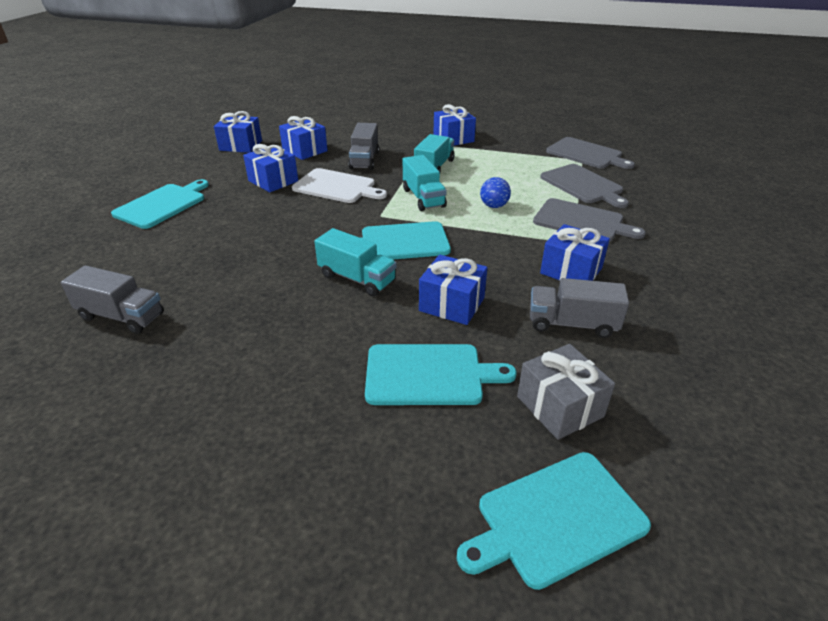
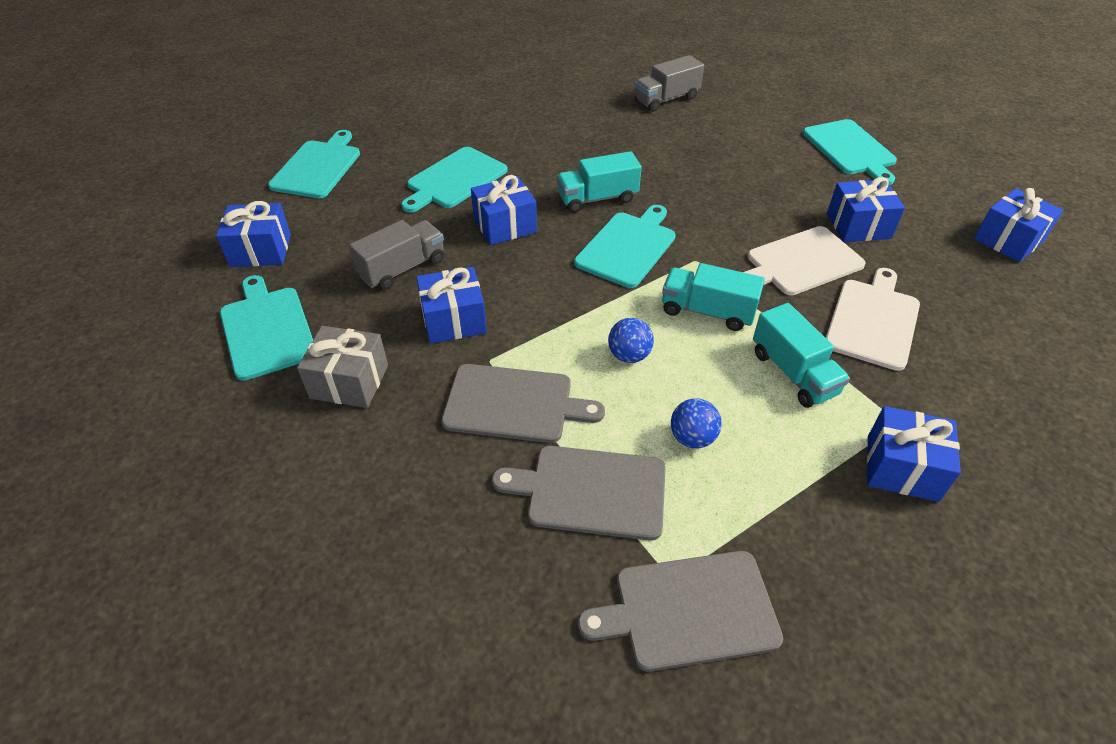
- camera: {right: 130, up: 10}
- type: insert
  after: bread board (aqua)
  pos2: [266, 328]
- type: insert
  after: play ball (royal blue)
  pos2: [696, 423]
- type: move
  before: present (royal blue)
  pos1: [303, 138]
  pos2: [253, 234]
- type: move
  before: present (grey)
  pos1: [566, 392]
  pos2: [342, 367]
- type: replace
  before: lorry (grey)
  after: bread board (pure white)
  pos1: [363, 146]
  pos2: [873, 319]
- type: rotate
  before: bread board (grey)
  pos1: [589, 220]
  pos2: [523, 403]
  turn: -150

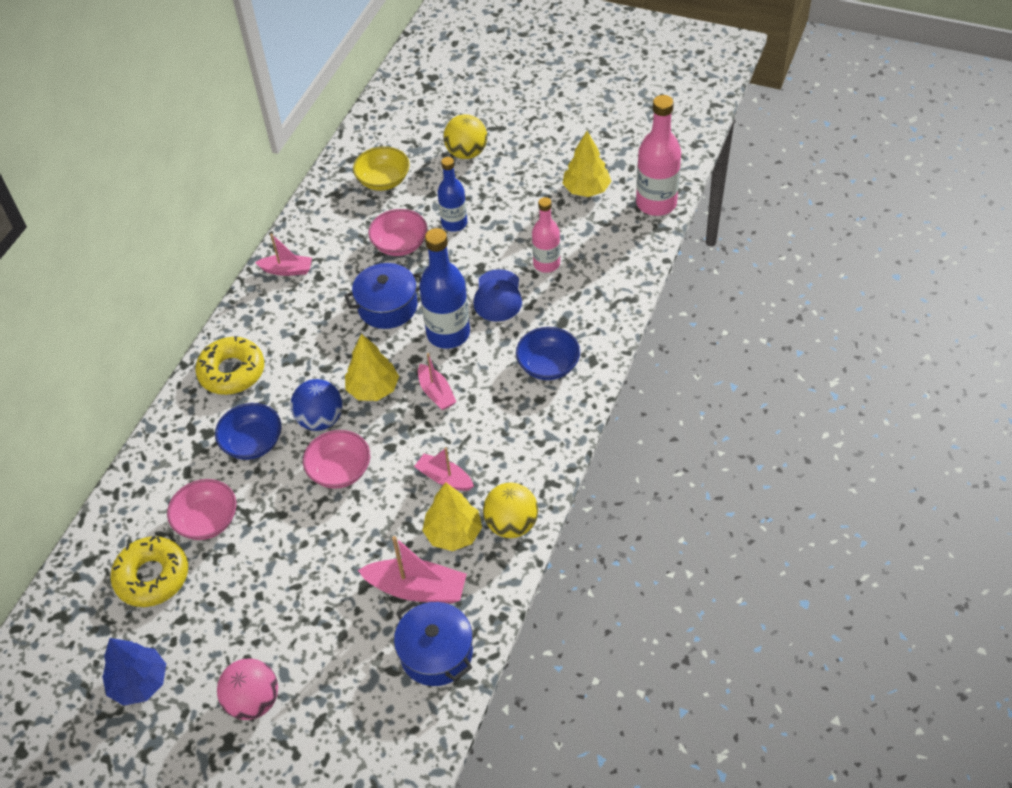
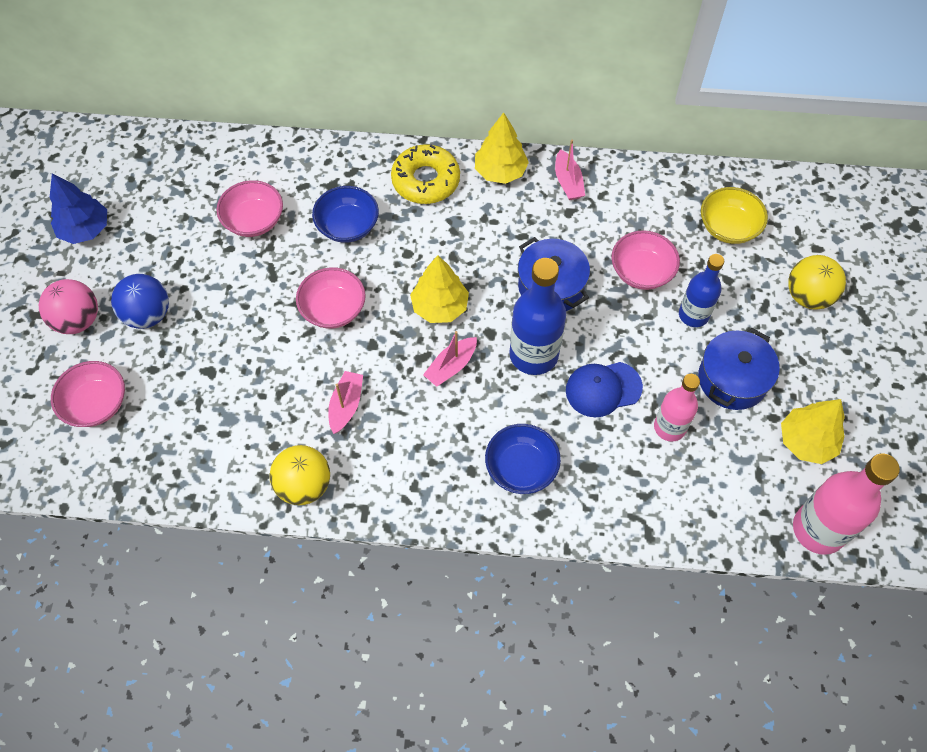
- camera: {right: 70, up: 10}
- type: delete
  before: donut (bright yellow)
  pos1: [149, 571]
- type: delete
  before: toy boat (pink)
  pos1: [412, 569]
- type: insert
  after: deep dish (pink)
  pos2: [88, 394]
- type: move
  before: play ball (royal blue)
  pos1: [316, 405]
  pos2: [140, 301]
- type: move
  before: stockpot (royal blue)
  pos1: [433, 643]
  pos2: [739, 369]
- type: move
  before: toy tree (bright yellow)
  pos1: [452, 516]
  pos2: [502, 148]

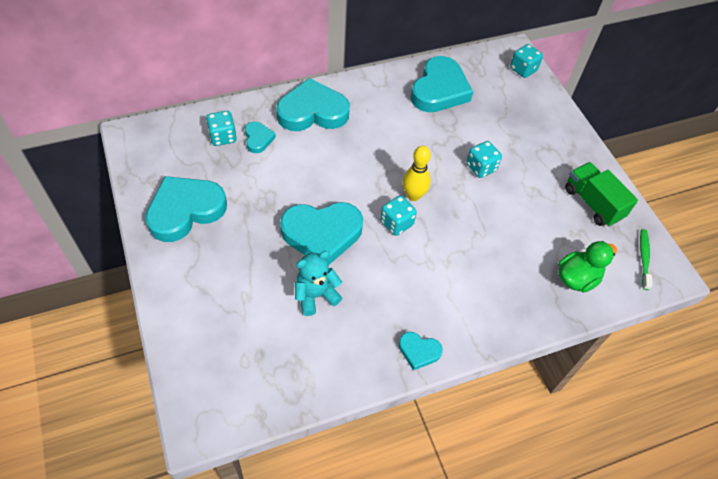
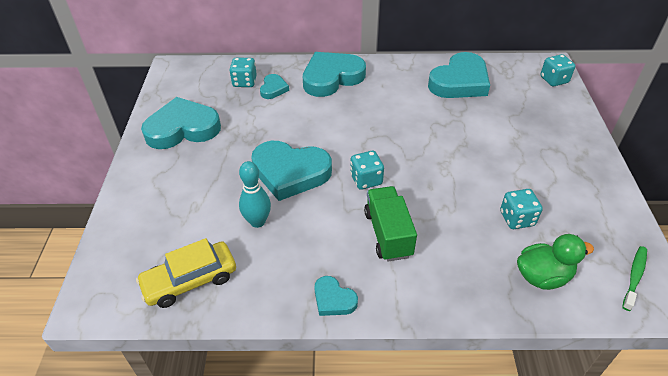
- camera: {right: 25, up: -10}
- type: delete
  before: skittle (bright yellow)
  pos1: [417, 173]
- type: insert
  after: car (bright yellow)
  pos2: [186, 273]
- type: move
  before: dice (aqua)
  pos1: [484, 159]
  pos2: [521, 209]
- type: move
  before: lorry (green)
  pos1: [601, 194]
  pos2: [390, 224]
- type: replace
  before: teddy (aqua)
  after: skittle (aqua)
  pos1: [318, 283]
  pos2: [255, 194]
- type: rotate
  before: heart (aqua)
  pos1: [313, 104]
  pos2: [334, 74]
  turn: -45

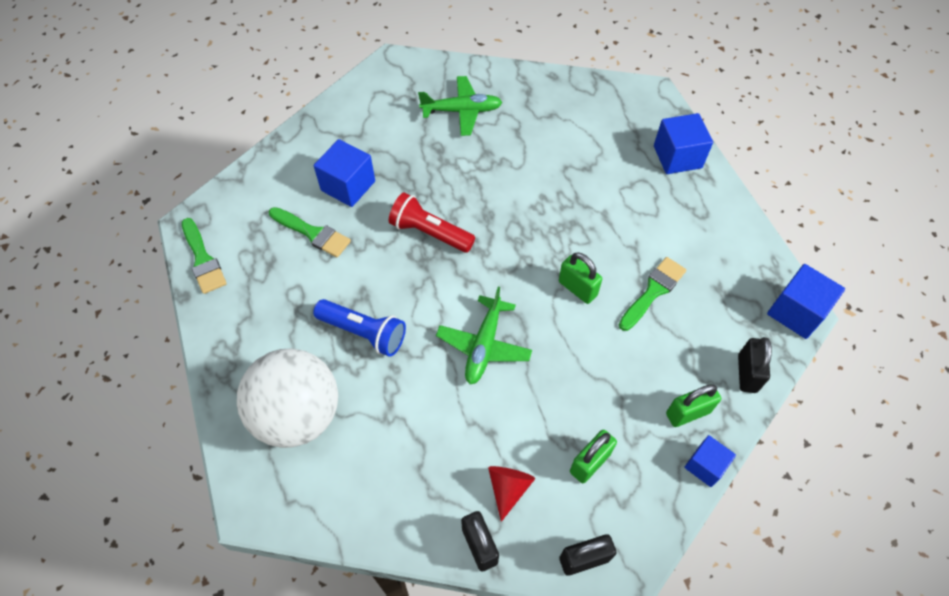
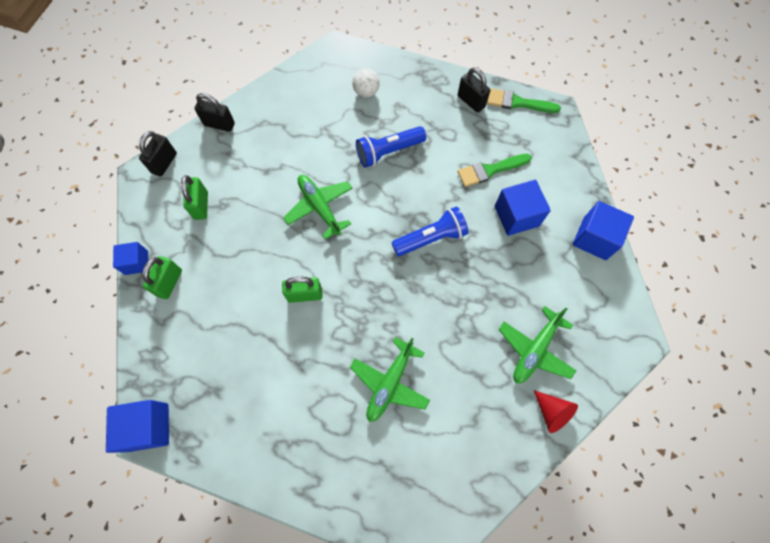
- camera: {right: 130, up: 10}
- type: delete
  before: paint brush (green)
  pos1: [652, 294]
- type: insert
  after: plane (green)
  pos2: [390, 379]
- type: move
  before: cone shape (crimson)
  pos1: [511, 494]
  pos2: [556, 411]
- type: move
  before: cube (royal blue)
  pos1: [683, 143]
  pos2: [603, 230]
- type: move
  before: small lock (ebony)
  pos1: [755, 365]
  pos2: [474, 90]
- type: recolor
  before: torch (crimson)
  after: torch (royal blue)
  pos1: [432, 222]
  pos2: [430, 231]
- type: resize
  before: play ball (pure white)
  pos1: [287, 398]
  pos2: [366, 82]
  scale: 0.43

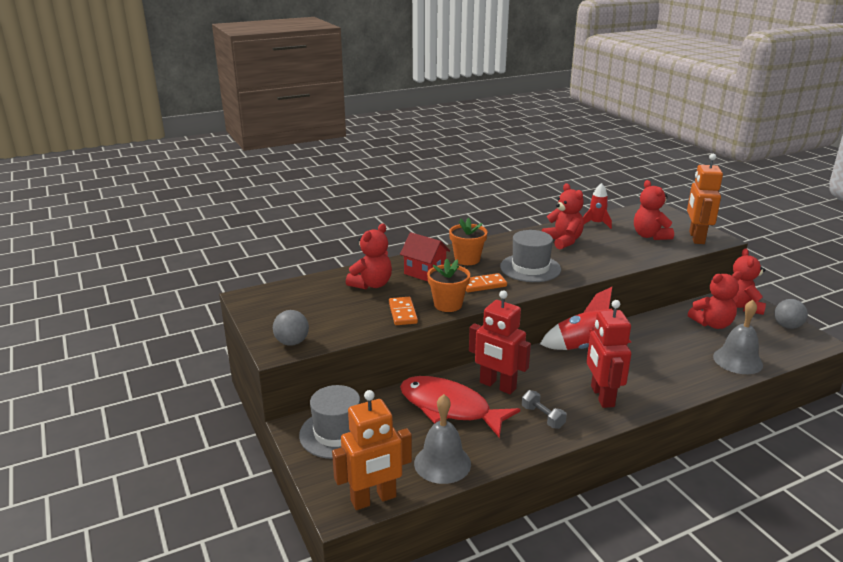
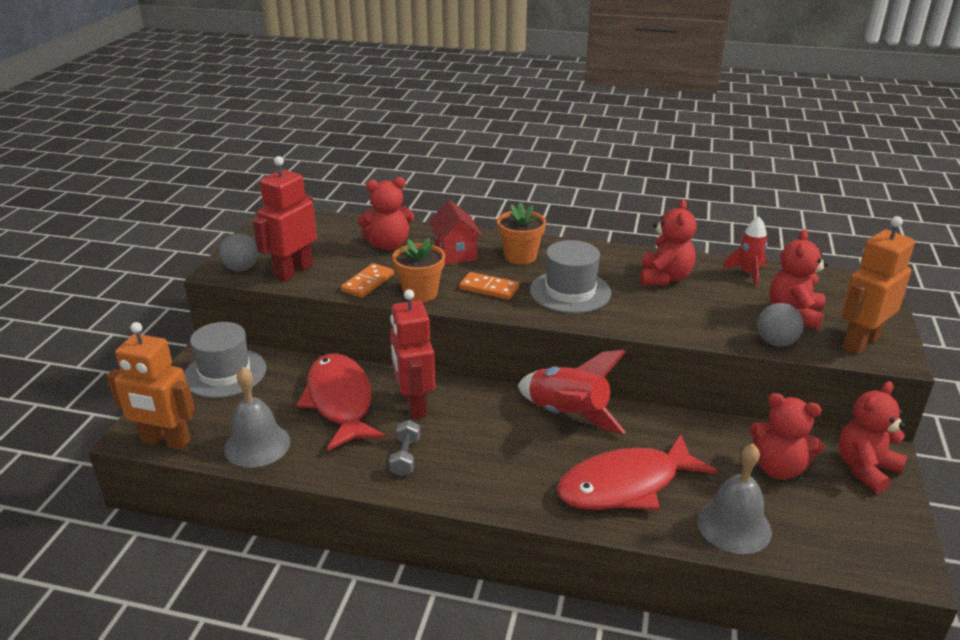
- camera: {right: 40, up: 5}
- type: insert
  after: fish (crimson)
  pos2: [637, 472]
- type: move
  before: toy robot (crimson)
  pos1: [609, 354]
  pos2: [285, 219]
- type: move
  before: play ball (grey)
  pos1: [791, 314]
  pos2: [780, 325]

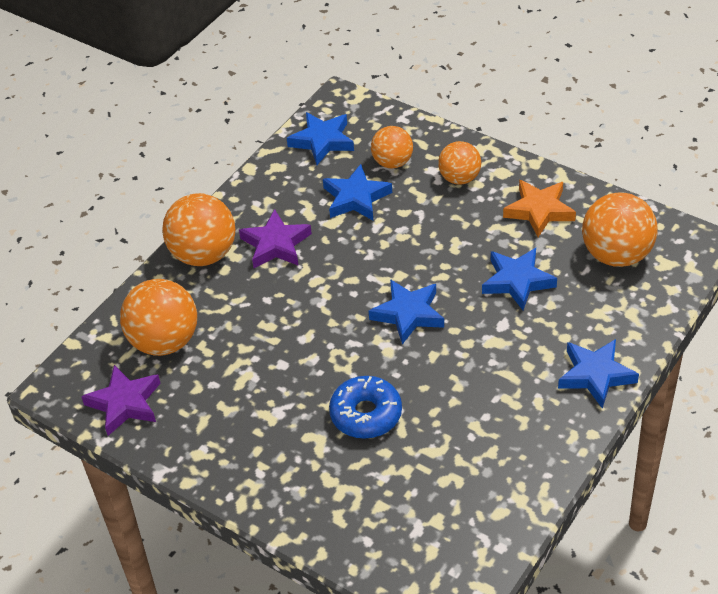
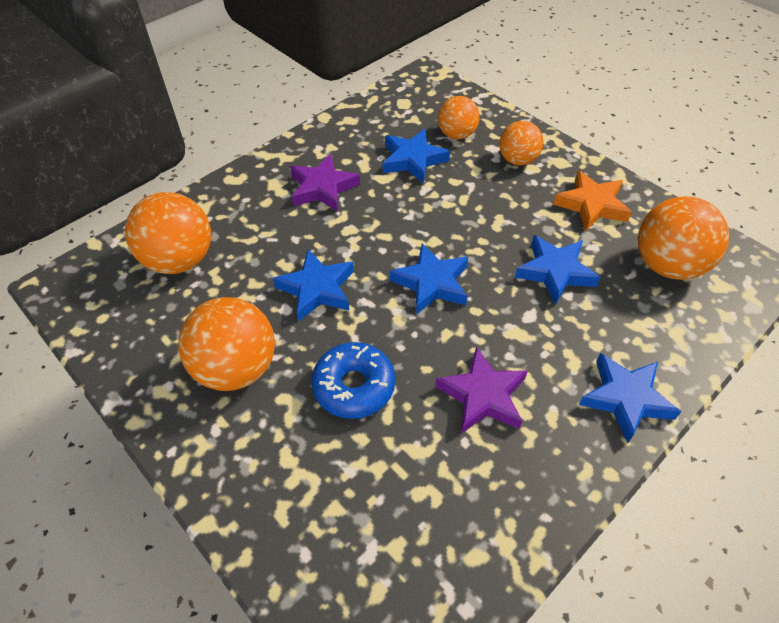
- camera: {right: 10, up: 5}
- type: move
  before: five-pointed star (purple)
  pos1: [121, 400]
  pos2: [481, 390]
- type: move
  before: play ball (bright orange)
  pos1: [198, 229]
  pos2: [226, 344]
- type: move
  before: five-pointed star (royal blue)
  pos1: [320, 138]
  pos2: [313, 285]

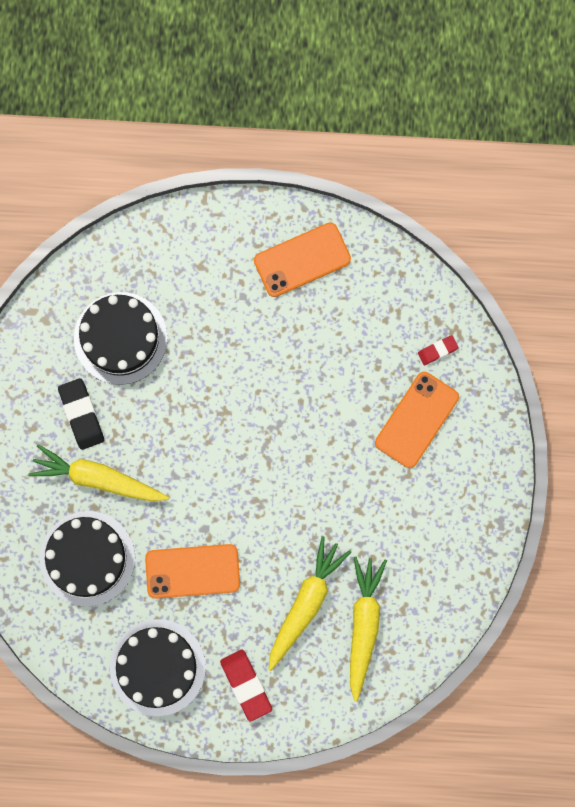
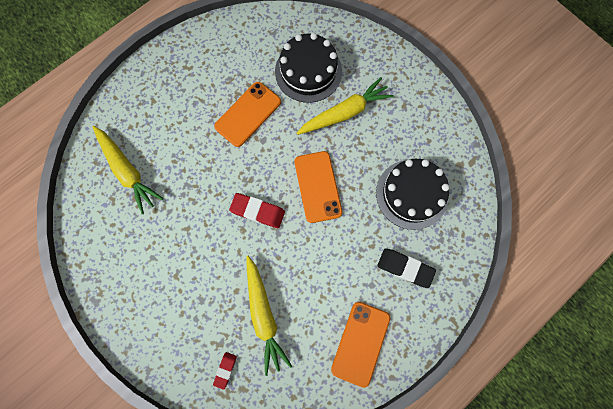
- camera: {right: 135, up: -5}
- type: delete
  before: gateau (ebony)
  pos1: [158, 667]
- type: move
  before: gum eraser (ebony)
  pos1: [81, 414]
  pos2: [406, 268]
- type: move
  before: gum eraser (crimson)
  pos1: [246, 686]
  pos2: [257, 210]
- type: move
  before: root vegetable (bright yellow)
  pos1: [309, 603]
  pos2: [269, 316]
- type: move
  before: mobile phone (bright orange)
  pos1: [417, 420]
  pos2: [318, 187]

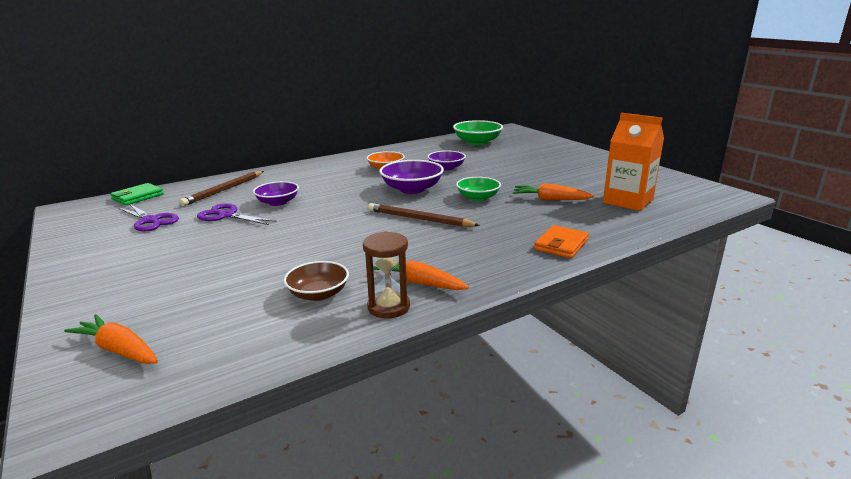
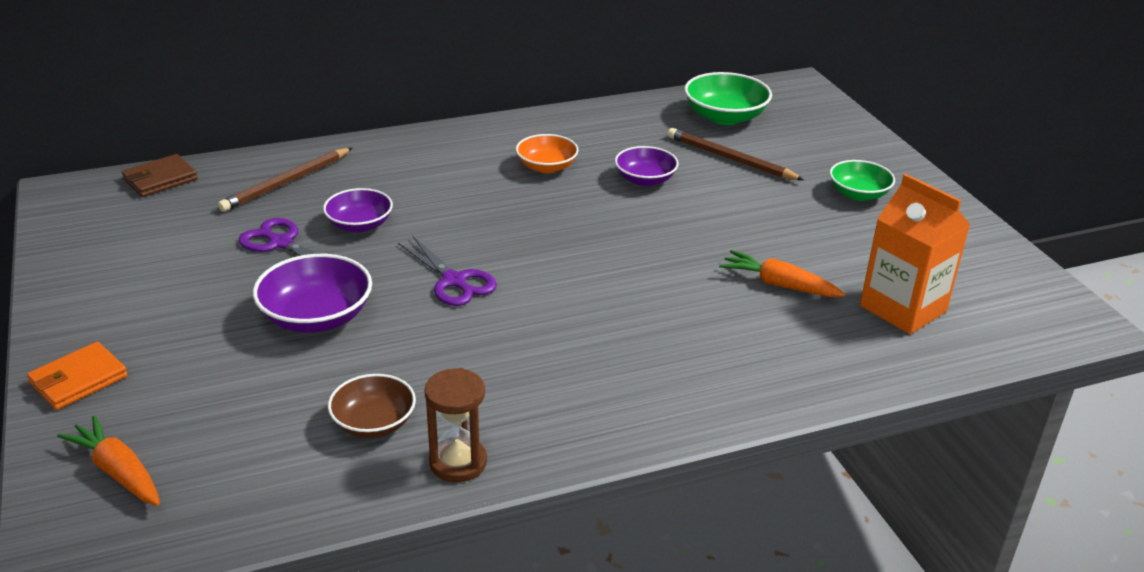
- camera: {right: 10, up: 10}
- type: delete
  before: root vegetable (bright orange)
  pos1: [421, 275]
- type: move
  before: pair of scissors (purple)
  pos1: [148, 217]
  pos2: [447, 270]
- type: move
  before: wooden pencil (russet)
  pos1: [424, 215]
  pos2: [735, 154]
- type: move
  before: deep dish (purple)
  pos1: [411, 177]
  pos2: [312, 293]
- type: move
  before: deep dish (green)
  pos1: [478, 189]
  pos2: [862, 180]
- type: move
  before: card wallet (bright orange)
  pos1: [561, 241]
  pos2: [77, 376]
- type: recolor
  before: card wallet (green)
  after: card wallet (russet)
  pos1: [137, 194]
  pos2: [160, 175]

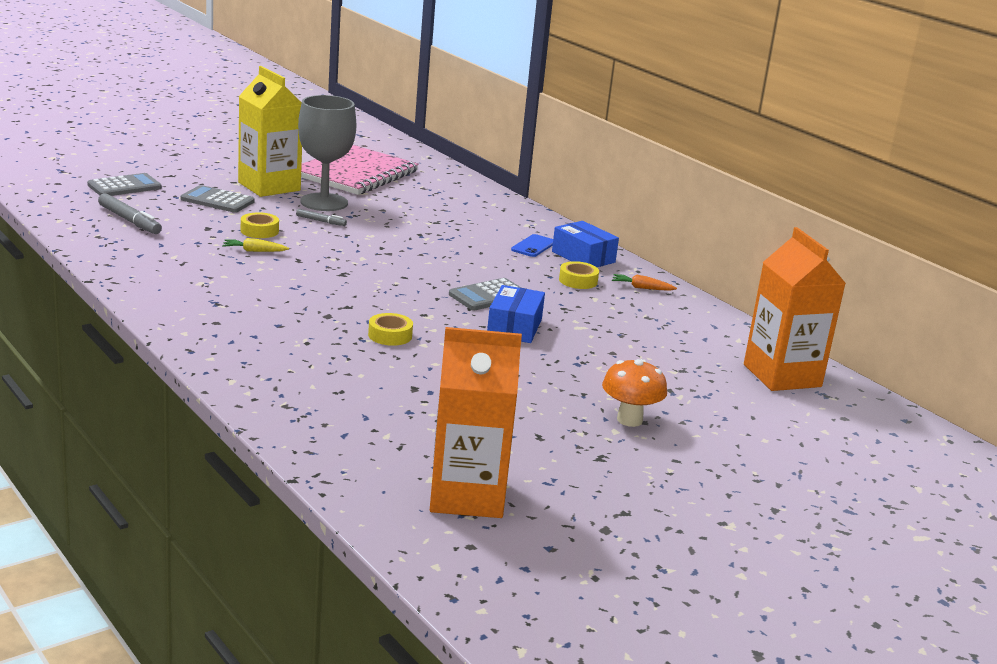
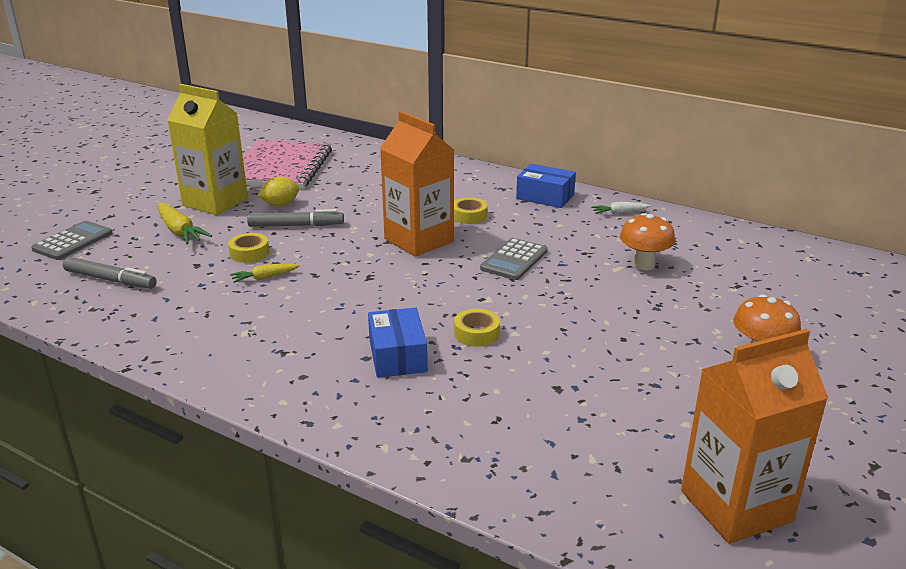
- camera: {right: -20, up: 5}
- type: delete
  before: mobile phone (royal blue)
  pos1: [532, 245]
- type: insert
  after: mushroom (bright orange)
  pos2: [647, 241]
- type: move
  before: box (royal blue)
  pos1: [516, 314]
  pos2: [398, 343]
- type: move
  before: tape (bright yellow)
  pos1: [579, 275]
  pos2: [470, 210]
- type: move
  before: milk carton (bright orange)
  pos1: [795, 309]
  pos2: [417, 184]
- type: replace
  before: pocket calculator (grey)
  after: root vegetable (bright yellow)
  pos1: [218, 199]
  pos2: [185, 223]
- type: replace
  before: chalice (grey)
  after: citrus fruit (bright yellow)
  pos1: [327, 153]
  pos2: [278, 191]
- type: recolor
  before: root vegetable (bright orange)
  after: root vegetable (pure white)
  pos1: [644, 282]
  pos2: [621, 208]
- type: resize
  before: felt pen (grey)
  pos1: [321, 217]
  pos2: [295, 218]
  scale: 1.76

